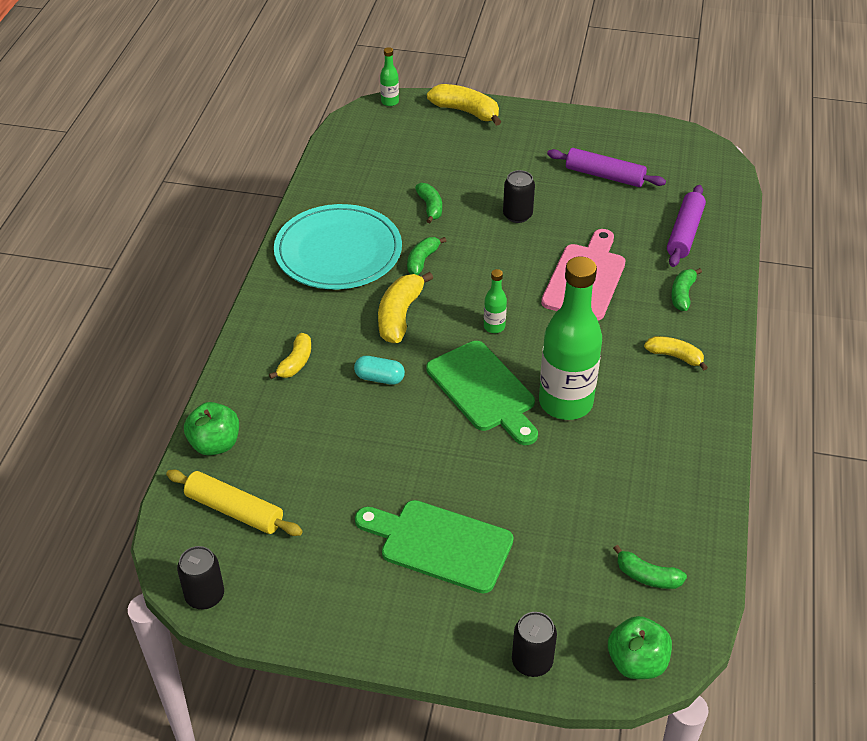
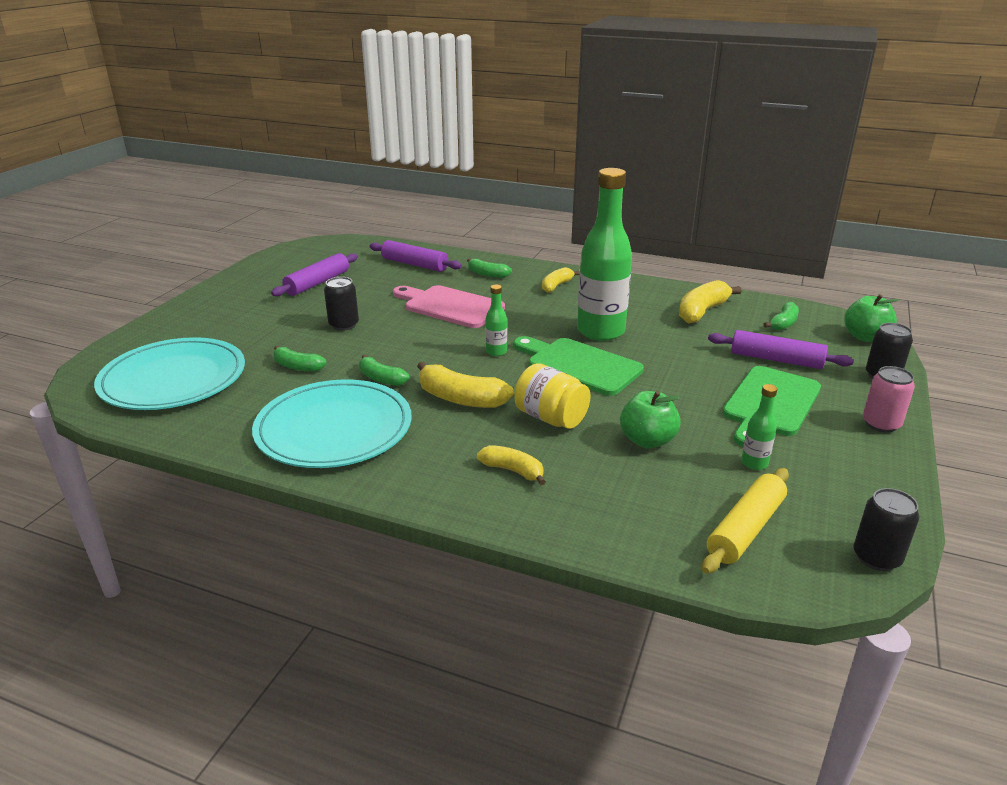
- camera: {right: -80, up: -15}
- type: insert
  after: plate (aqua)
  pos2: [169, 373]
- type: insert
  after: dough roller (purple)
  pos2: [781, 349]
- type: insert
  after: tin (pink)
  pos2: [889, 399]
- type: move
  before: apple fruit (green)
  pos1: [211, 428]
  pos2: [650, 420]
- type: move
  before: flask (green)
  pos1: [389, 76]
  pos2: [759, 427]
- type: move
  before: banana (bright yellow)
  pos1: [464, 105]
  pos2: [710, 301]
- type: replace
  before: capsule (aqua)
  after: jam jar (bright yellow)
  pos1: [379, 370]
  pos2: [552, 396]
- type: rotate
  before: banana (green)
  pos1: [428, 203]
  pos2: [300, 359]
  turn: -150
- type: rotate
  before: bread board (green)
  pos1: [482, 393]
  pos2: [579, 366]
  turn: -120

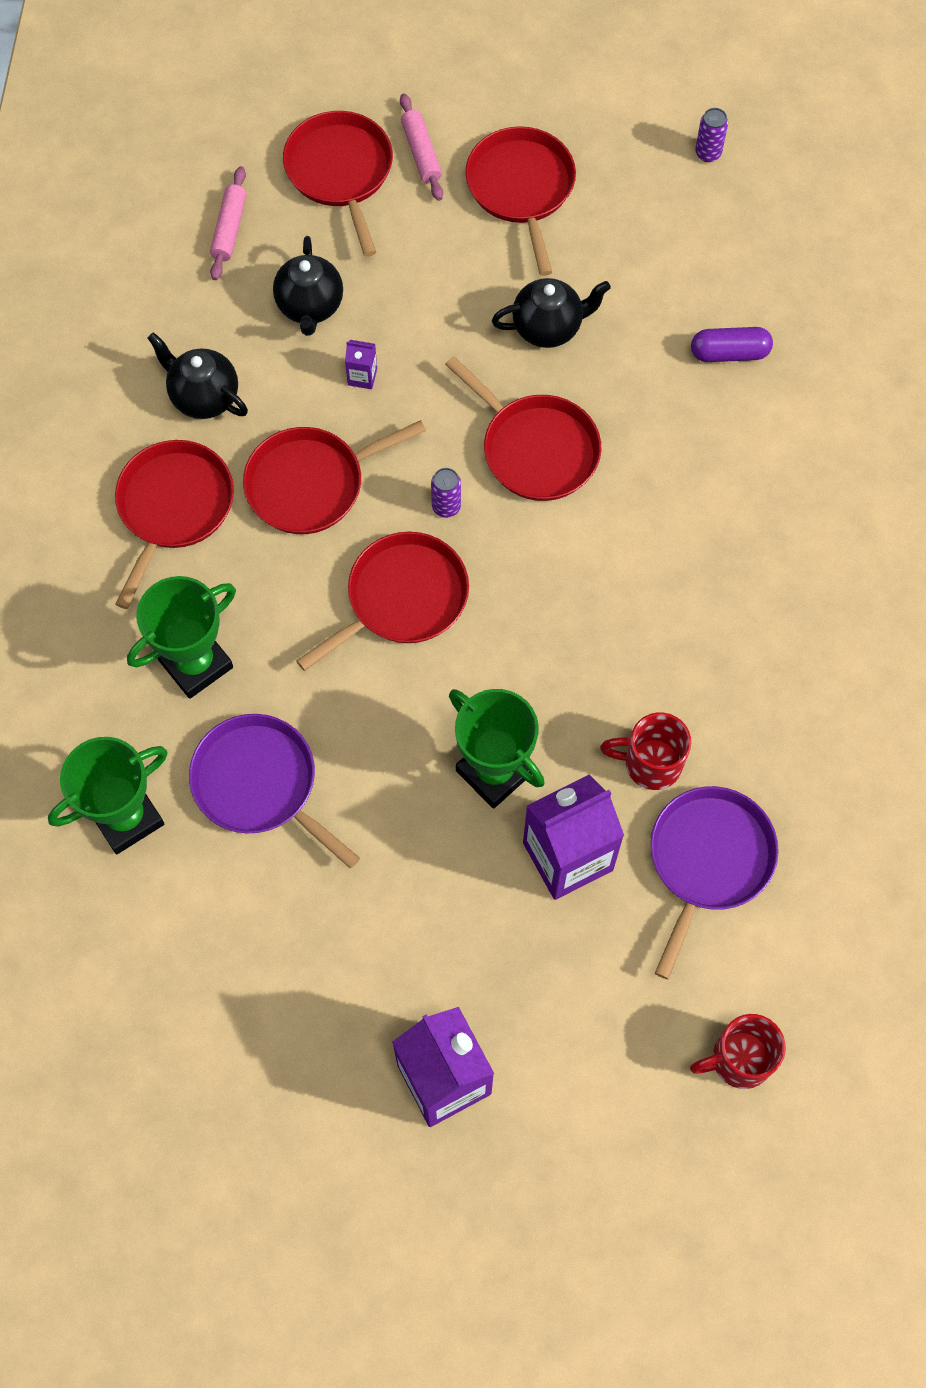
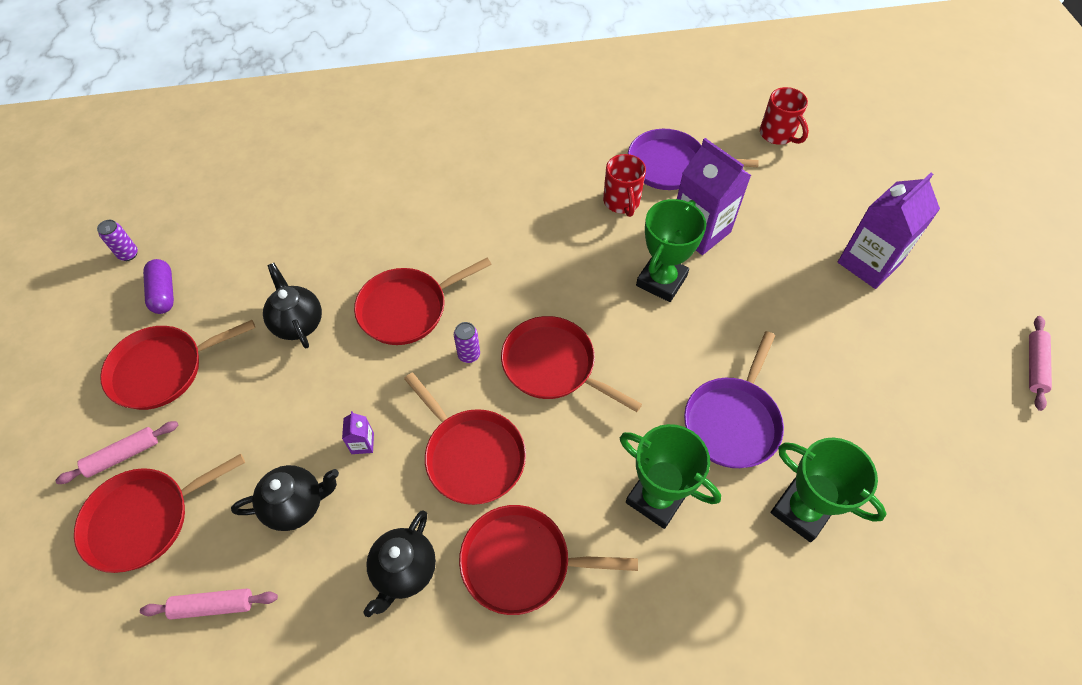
- camera: {right: -105, up: -10}
- type: insert
  after: dough roller (pink)
  pos2: [1040, 363]
- type: move
  before: capsule (purple)
  pos1: [732, 344]
  pos2: [158, 286]
- type: rotate
  before: frying pan (crimson)
  pos1: [523, 428]
  pos2: [423, 301]
  turn: -150

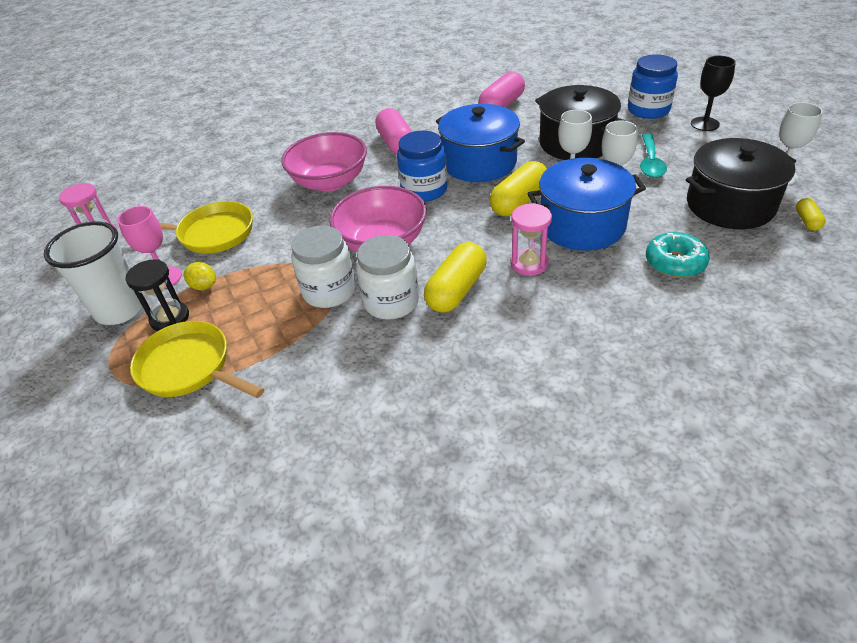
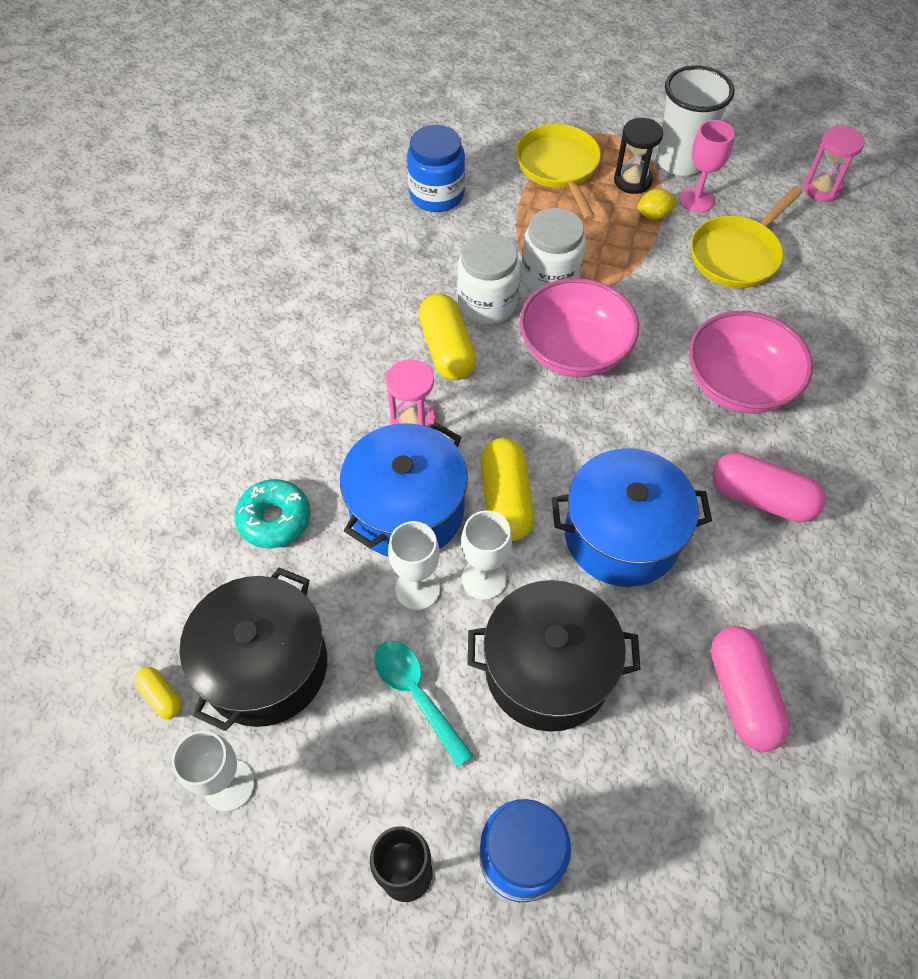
- camera: {right: 130, up: 15}
- type: move
  before: jam jar (royal blue)
  pos1: [422, 166]
  pos2: [436, 168]
- type: rotate
  before: frying pan (bright yellow)
  pos1: [197, 359]
  pos2: [558, 172]
  turn: -90

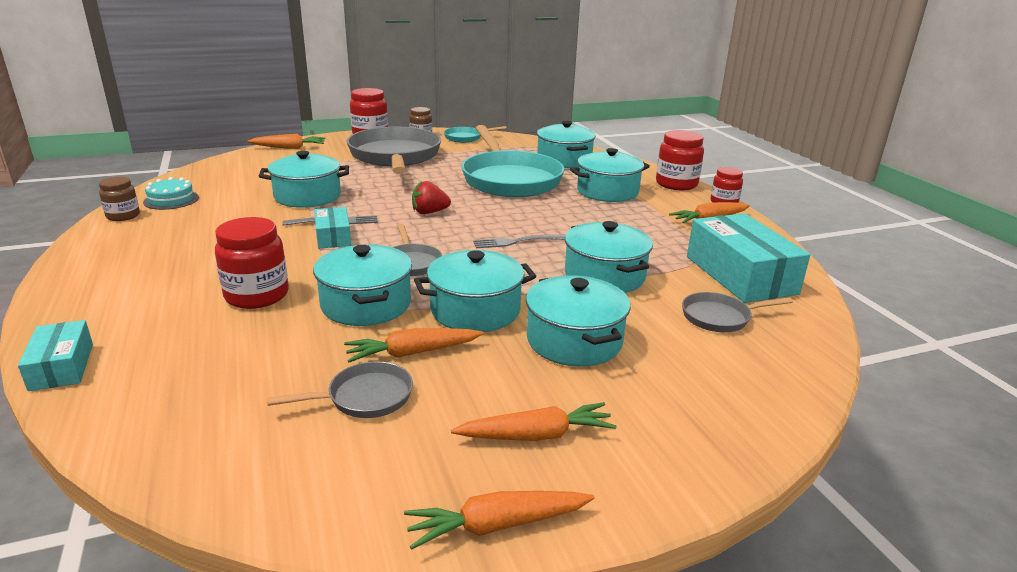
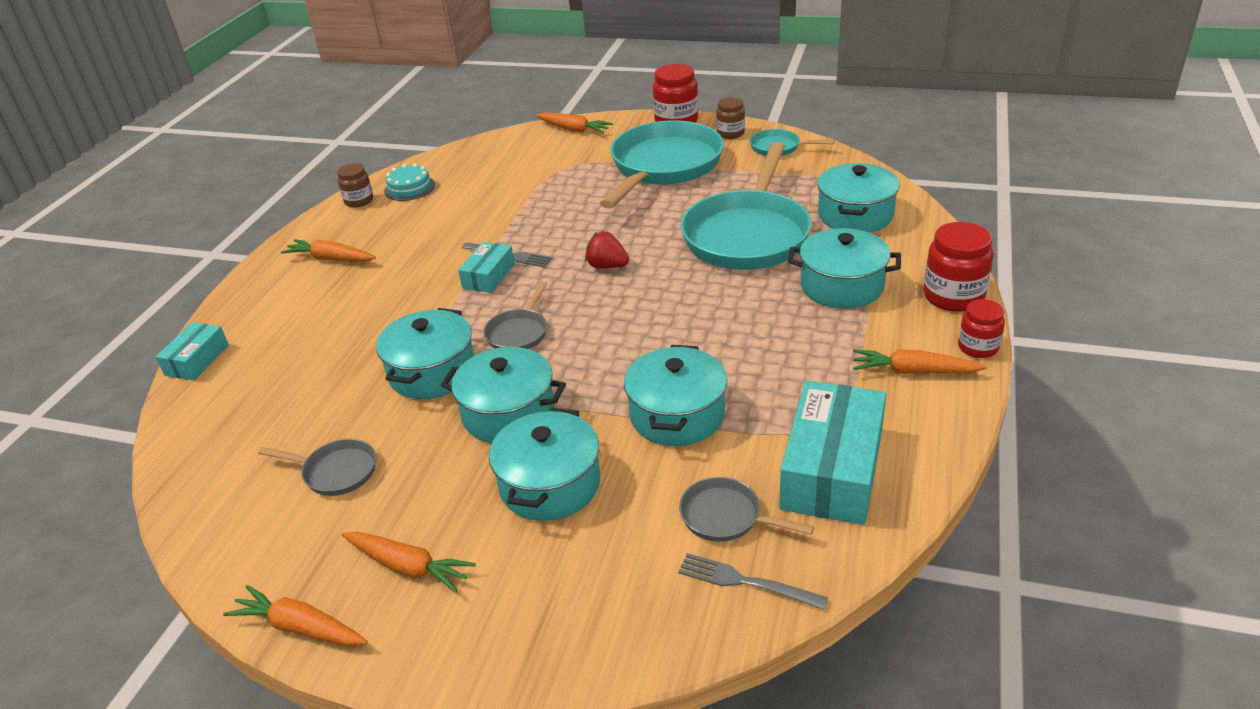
- camera: {right: 40, up: 10}
- type: delete
  before: jam jar (crimson)
  pos1: [252, 263]
- type: delete
  before: stockpot (aqua)
  pos1: [304, 179]
- type: move
  before: root vegetable (bright orange)
  pos1: [414, 345]
  pos2: [328, 250]
- type: move
  before: fork (grey)
  pos1: [519, 241]
  pos2: [753, 581]
- type: recolor
  before: frying pan (grey)
  after: frying pan (aqua)
  pos1: [394, 150]
  pos2: [662, 164]

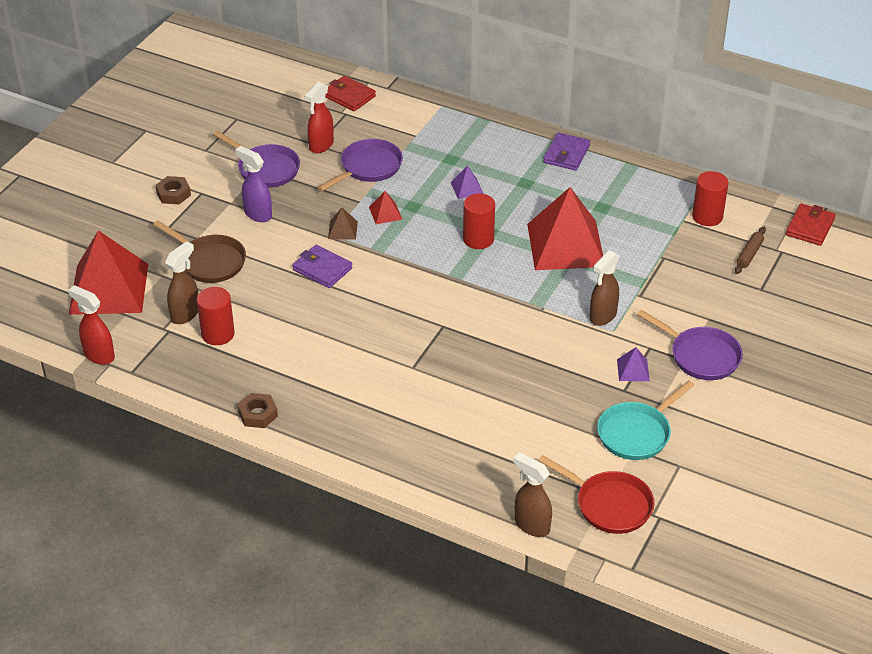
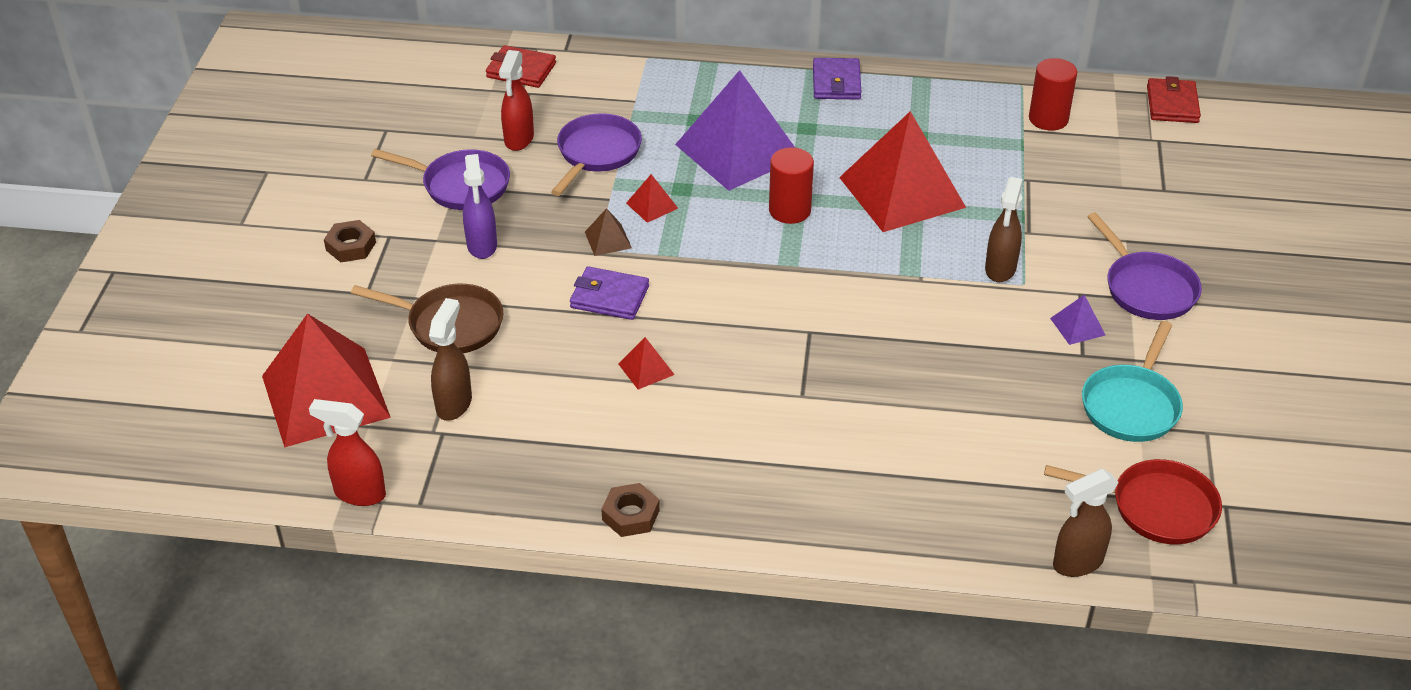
- camera: {right: -20, up: 0}
- type: delete
  before: solid cylinder (crimson)
  pos1: [216, 316]
- type: delete
  before: dough roller (russet)
  pos1: [750, 250]
- type: insert
  after: solid pyramid (crimson)
  pos2: [646, 363]
- type: rotate
  before: spray cleaner (purple)
  pos1: [253, 184]
  pos2: [480, 206]
  turn: -120
- type: rotate
  before: spray cleaner (russet)
  pos1: [532, 494]
  pos2: [1086, 523]
  turn: -45
- type: rotate
  before: frying pan (purple)
  pos1: [690, 345]
  pos2: [1144, 266]
  turn: 45
- type: resize
  before: solid pyramid (purple)
  pos1: [467, 182]
  pos2: [735, 130]
  scale: 2.49

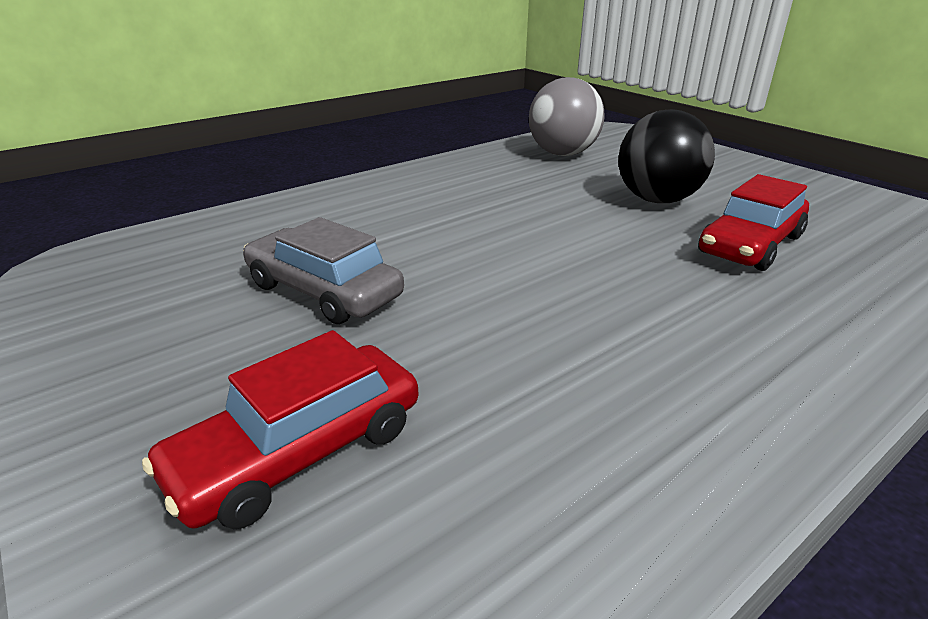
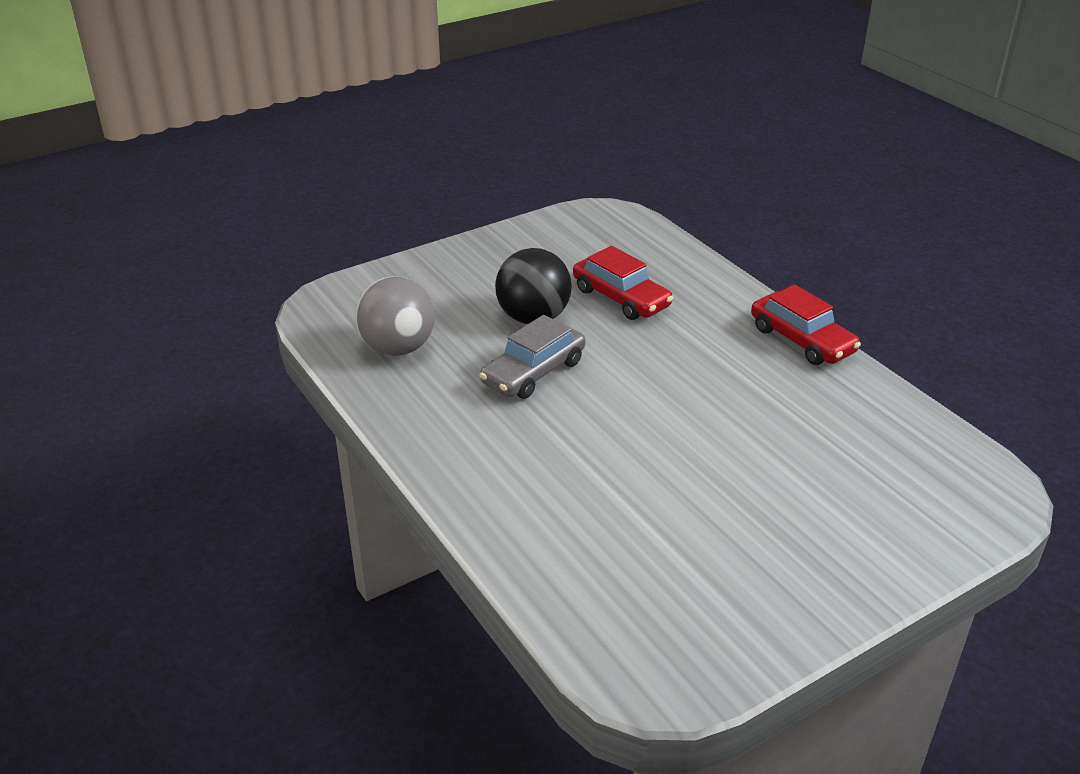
- camera: {right: -85, up: 5}
- type: move
  before: car (crimson)
  pos1: [280, 429]
  pos2: [806, 325]
- type: move
  before: car (grey)
  pos1: [323, 270]
  pos2: [532, 357]

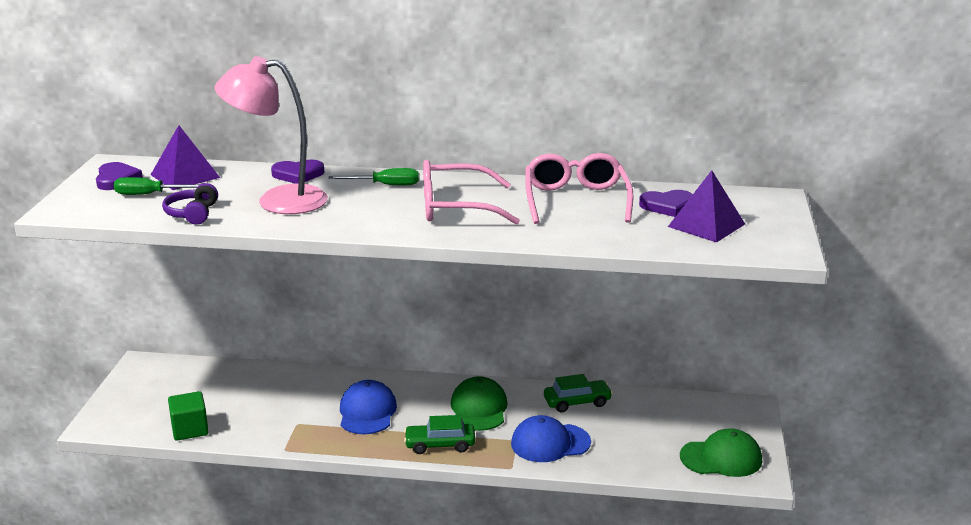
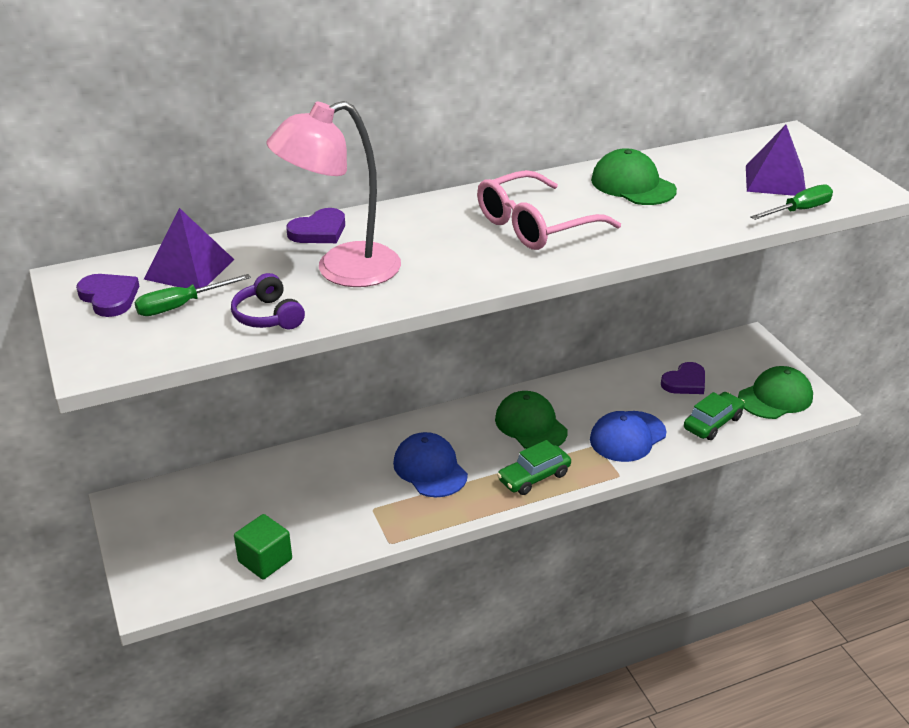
- camera: {right: -30, up: 10}
- type: move
  before: screwdriver (green)
  pos1: [373, 176]
  pos2: [791, 202]
- type: move
  before: car (green)
  pos1: [578, 393]
  pos2: [714, 416]
- type: move
  before: heart (purple)
  pos1: [666, 203]
  pos2: [683, 378]
- type: replace
  before: glasses (pink)
  after: peaked cap (green)
  pos1: [579, 188]
  pos2: [634, 176]

